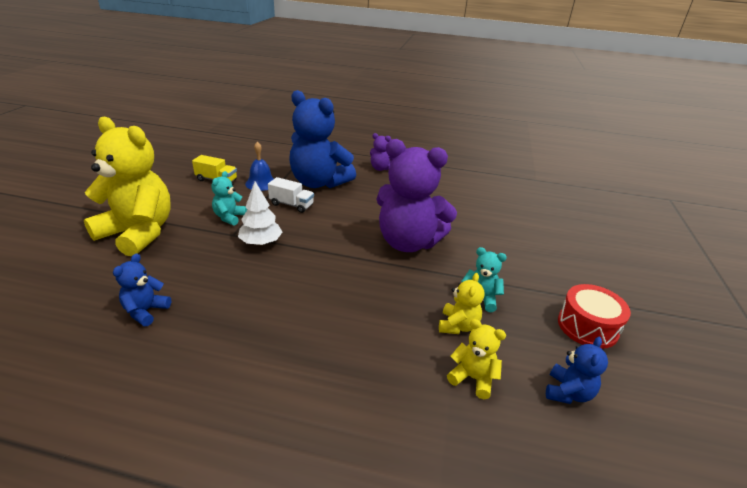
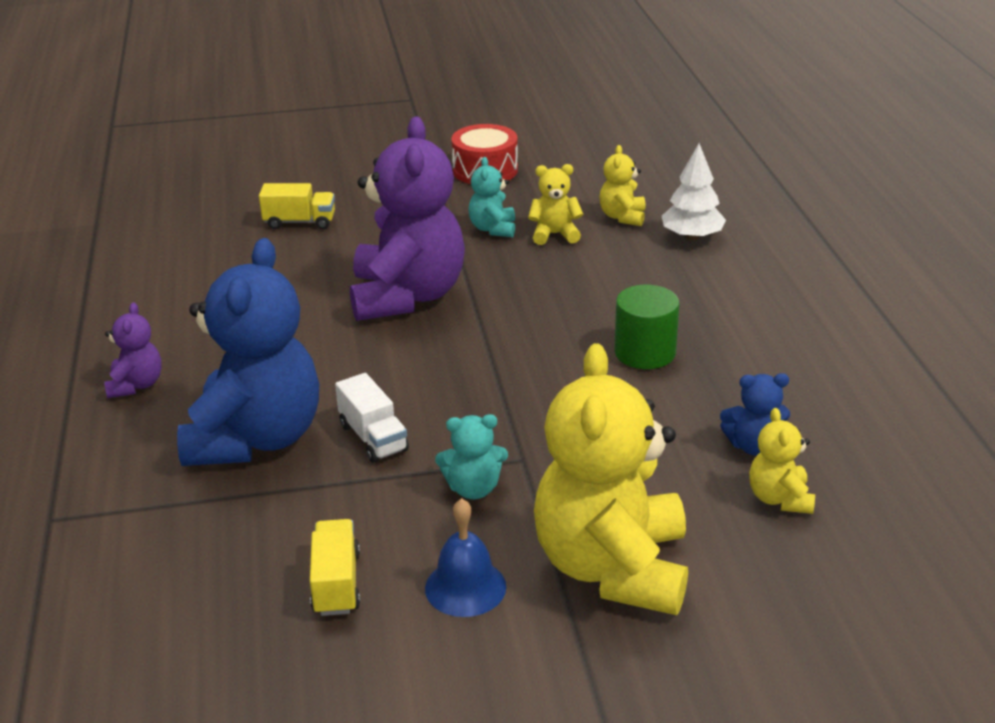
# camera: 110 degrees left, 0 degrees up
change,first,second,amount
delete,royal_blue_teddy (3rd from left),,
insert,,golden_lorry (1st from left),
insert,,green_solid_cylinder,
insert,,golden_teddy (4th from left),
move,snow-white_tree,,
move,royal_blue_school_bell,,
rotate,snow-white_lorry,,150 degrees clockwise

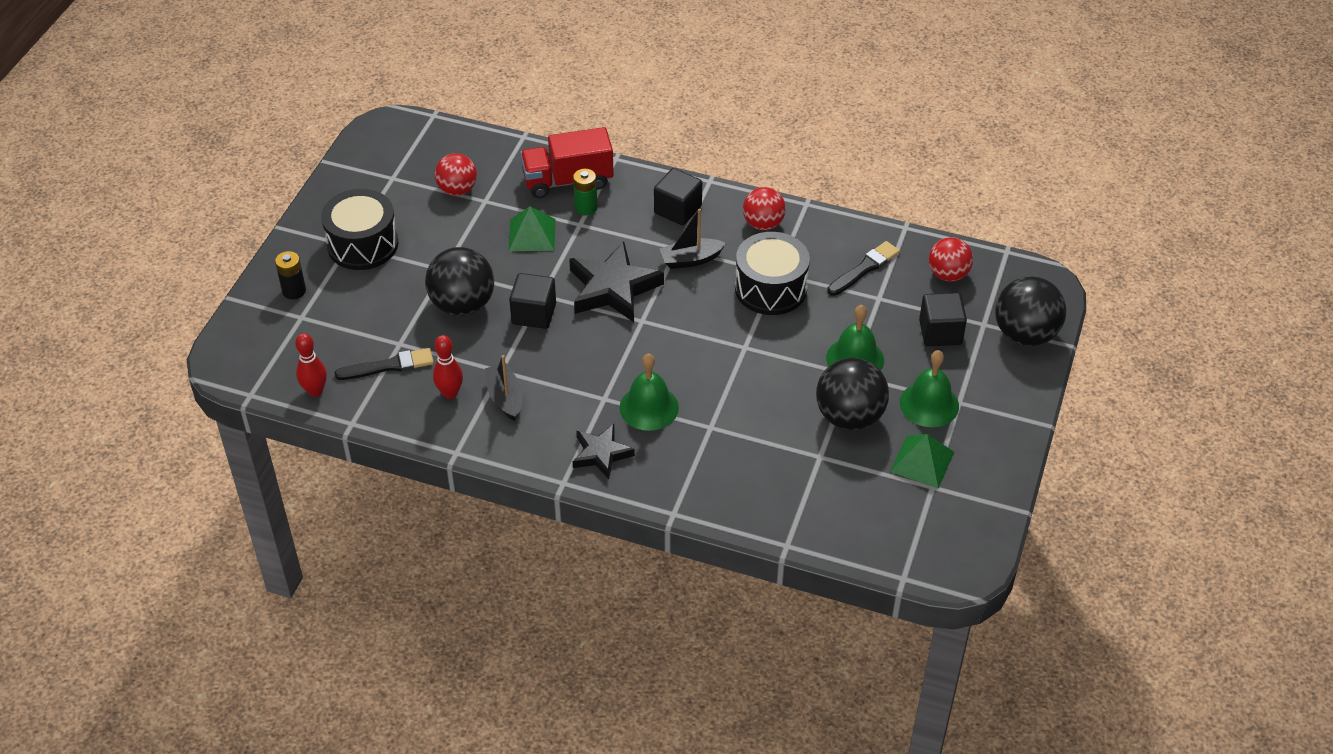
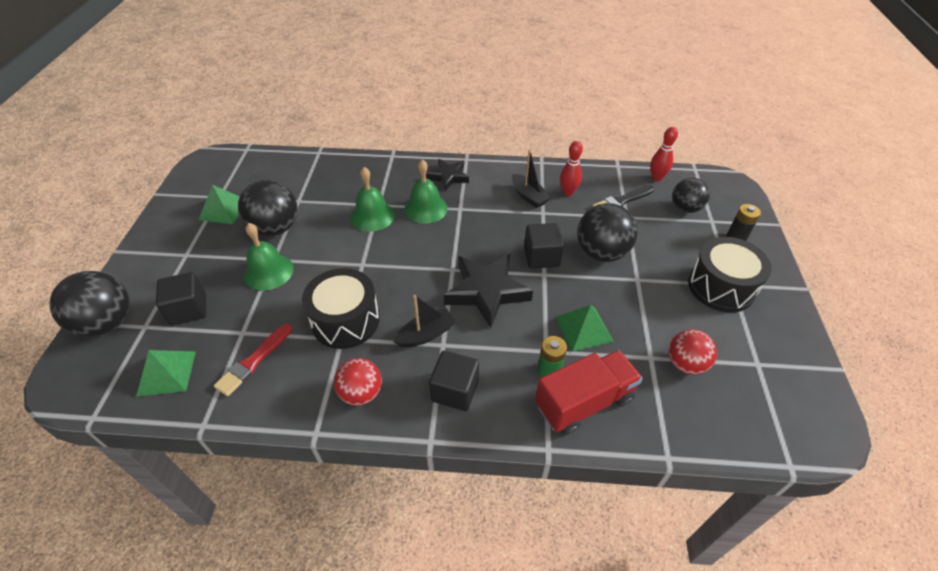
# camera: 165 degrees right, 0 degrees up
change,first,second,amount
insert,,black_play_ball (4th from left),
move,green_school_bell (3rd from left in the first image),green_school_bell (2nd from left),
replace,crimson_play_ball (3rd from left),green_pyramid (1st from left),
recolor,black_brush (2nd from left),crimson_brush,

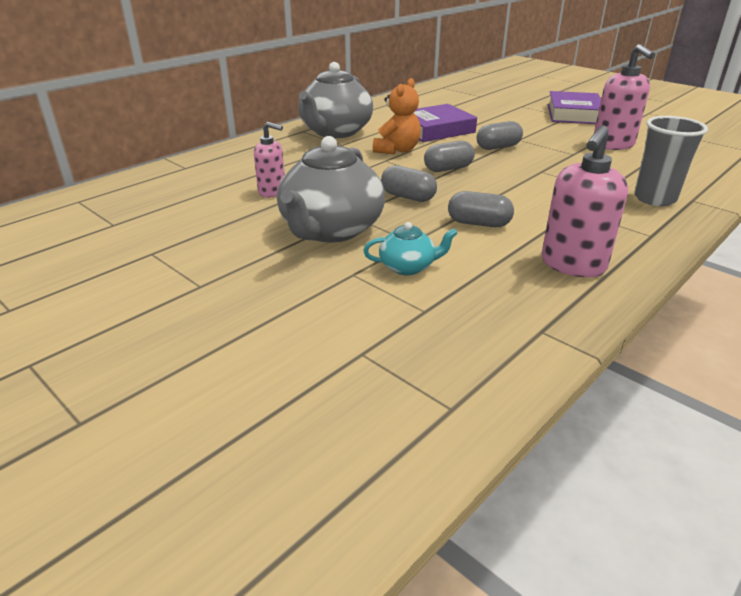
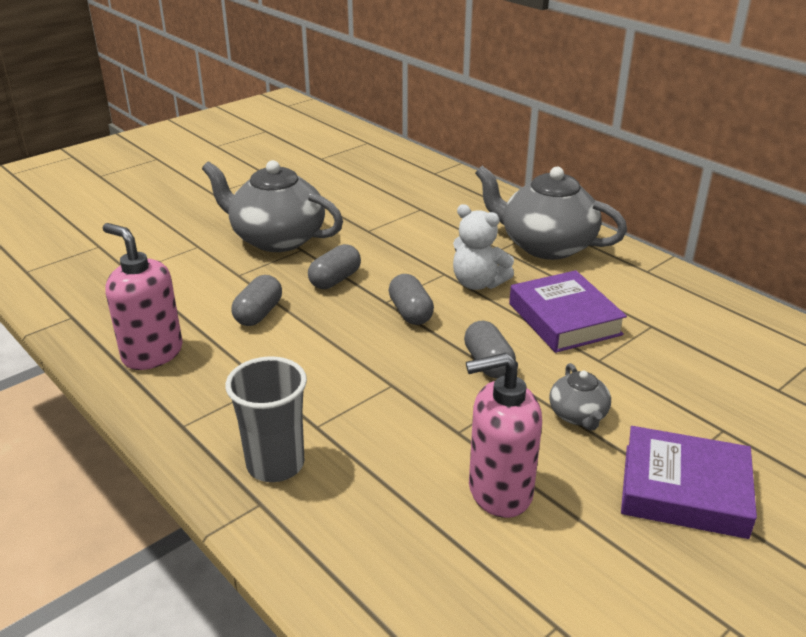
# camera: 95 degrees right, 0 degrees up
change,first,second,amount
delete,rosy_soap_pump (1st from left),,
delete,turquoise_china_teapot,,
insert,,grey_china_teapot (3rd from left),
recolor,bright_orange_teddy,snow-white_teddy,

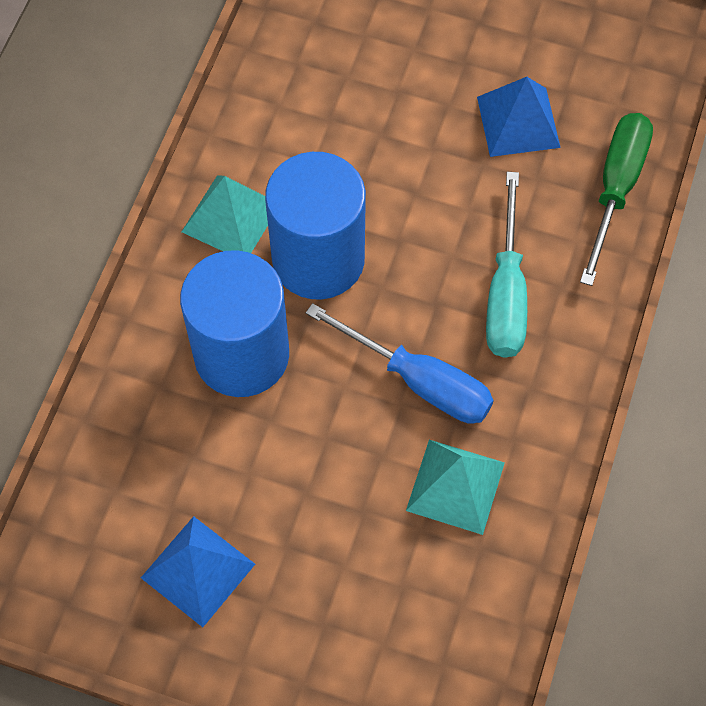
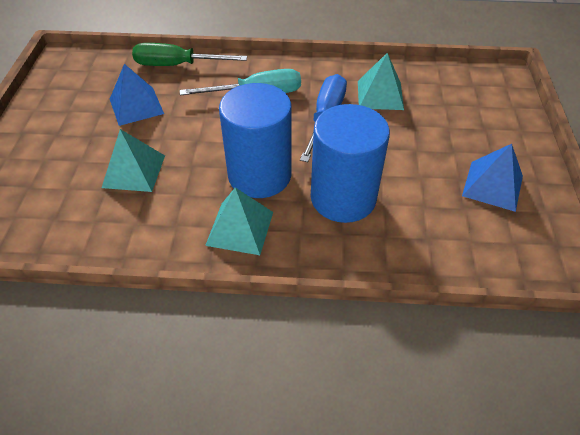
# camera: 105 degrees left, 15 degrees down
change,first,second,amount
insert,,turquoise_pyramid (1st from left),

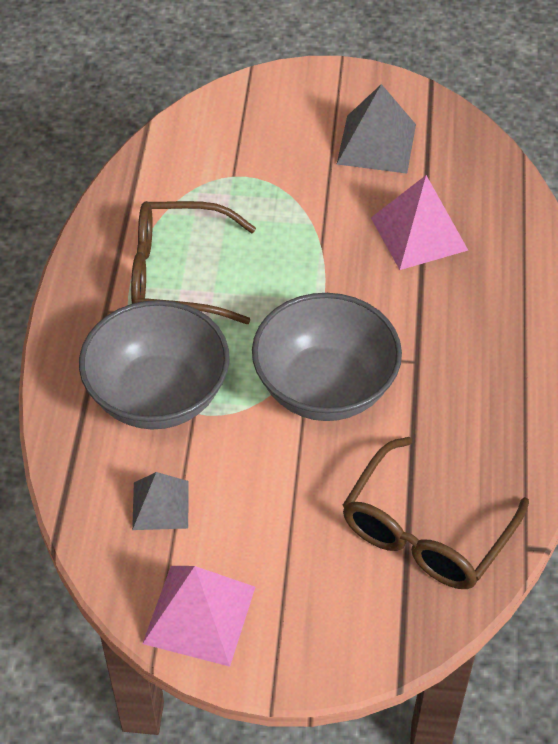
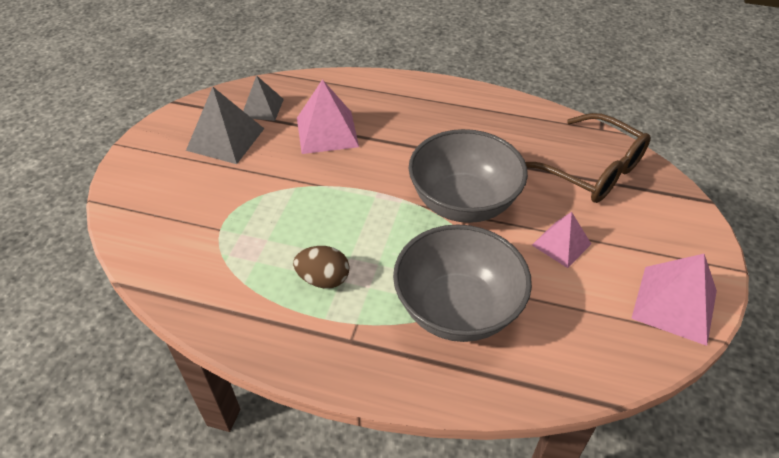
# camera: 80 degrees left, 5 degrees down
change,first,second,amount
insert,,rosy_pyramid (2nd from left),
move,grey_pyramid (1st from left in the first image),grey_pyramid (2nd from left),
replace,brown_eyeglasses (1st from left),brown_toy_egg,

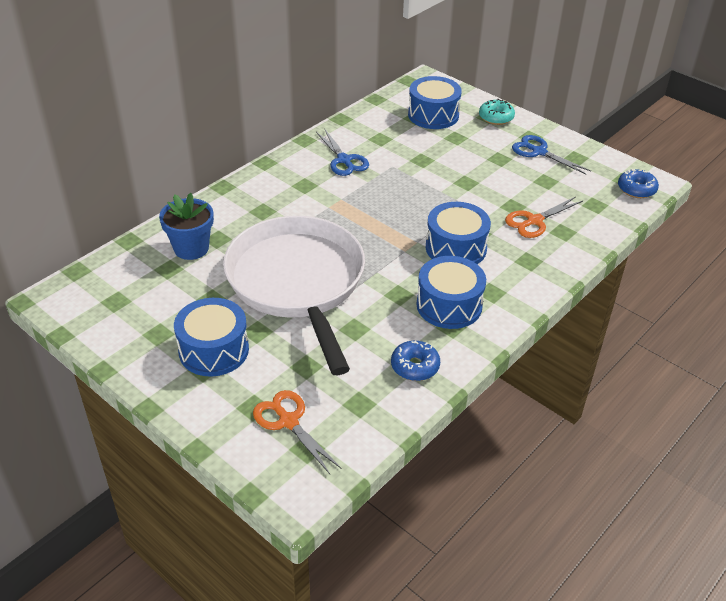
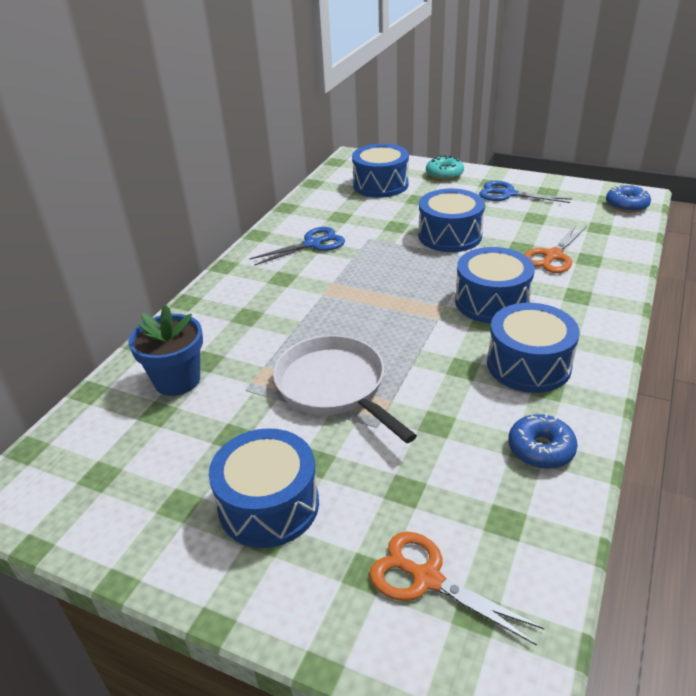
# camera: 15 degrees left, 5 degrees down
change,first,second,amount
insert,,royal_blue_toy_drum (3rd from left),
rotate,royal_blue_shears (1st from left),,75 degrees counterclockwise
resize,snow-white_skillet,,x0.60

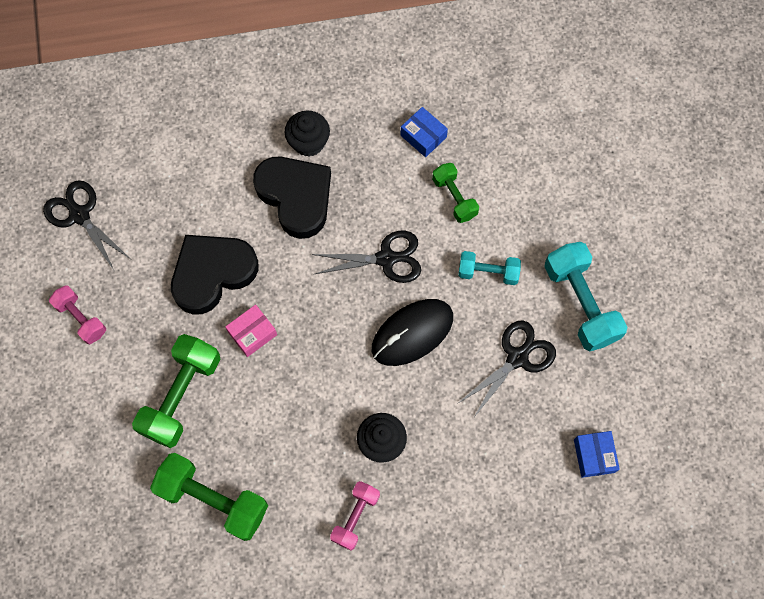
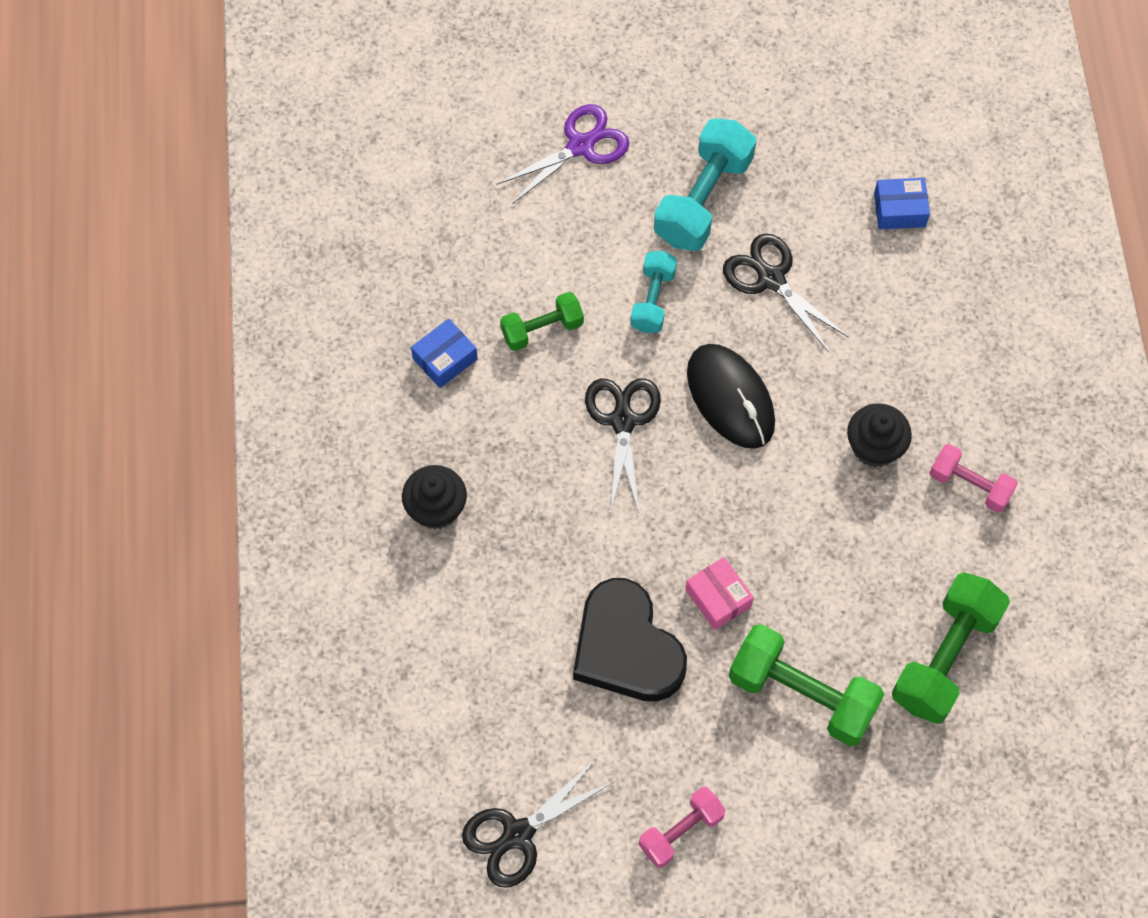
# camera: 85 degrees left, 5 degrees down
change,first,second,amount
delete,black_heart_shape (2nd from left),,
insert,,violet_shears,
rotate,turquoise_dumbbell (2nd from left),,45 degrees counterclockwise

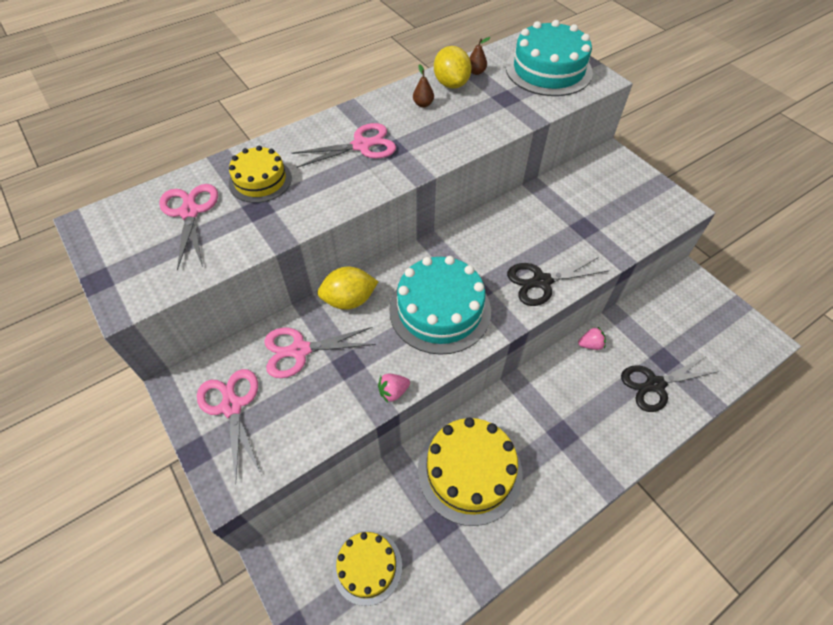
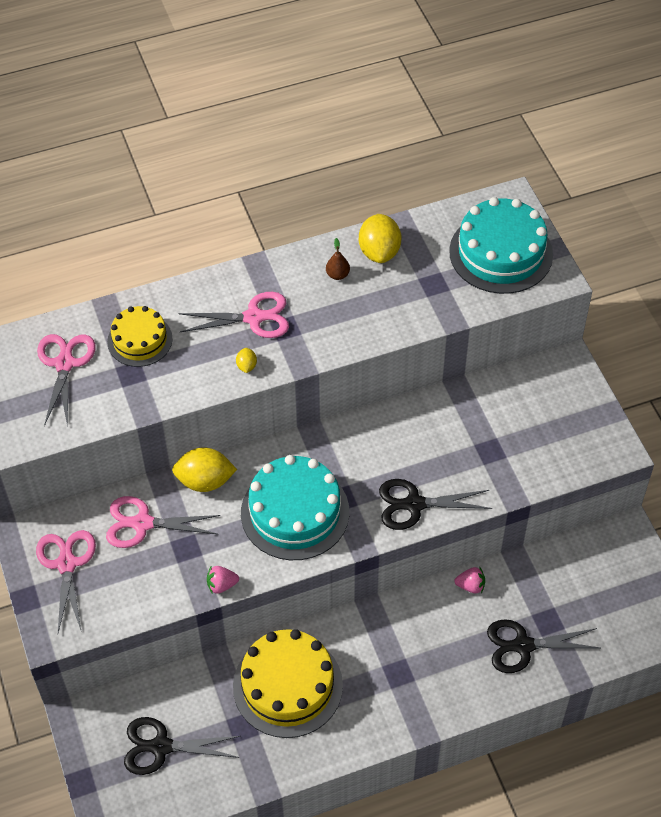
# camera: 15 degrees right, 0 degrees up
change,first,second,amount
delete,brown_toy_pear (2nd from left),,
insert,,golden_toy_lemon (2nd from left),
replace,golden_cake (2nd from left),black_shears (1st from left),

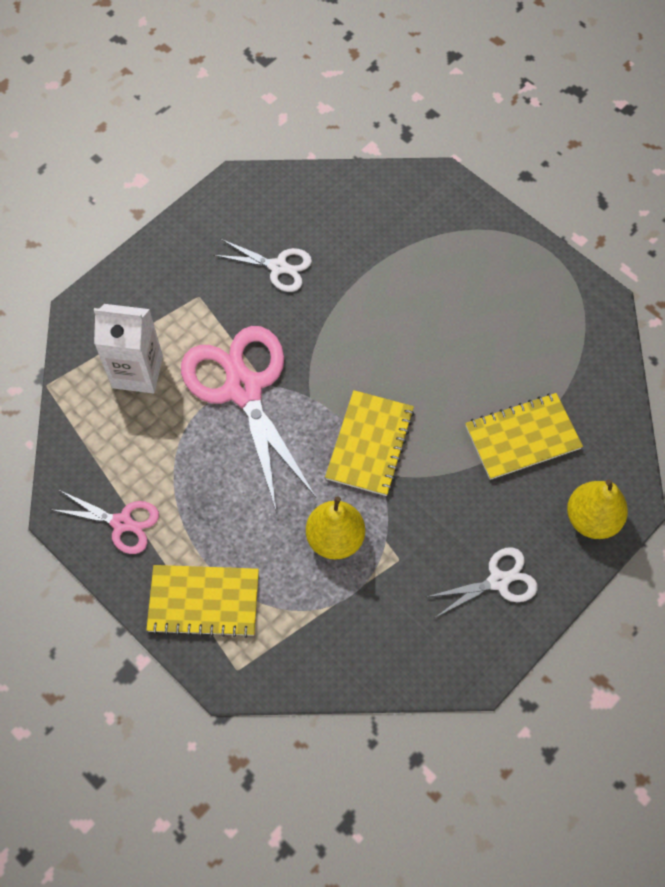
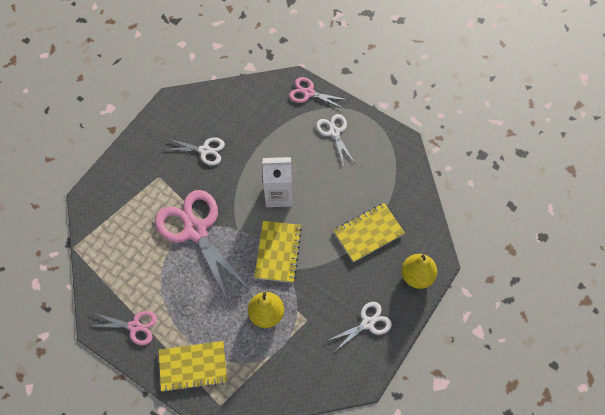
# camera: 10 degrees left, 0 degrees up
change,first,second,amount
insert,,rosy_shears (3rd from left),
insert,,snow-white_shears (2nd from left),
move,snow-white_milk_carton,,

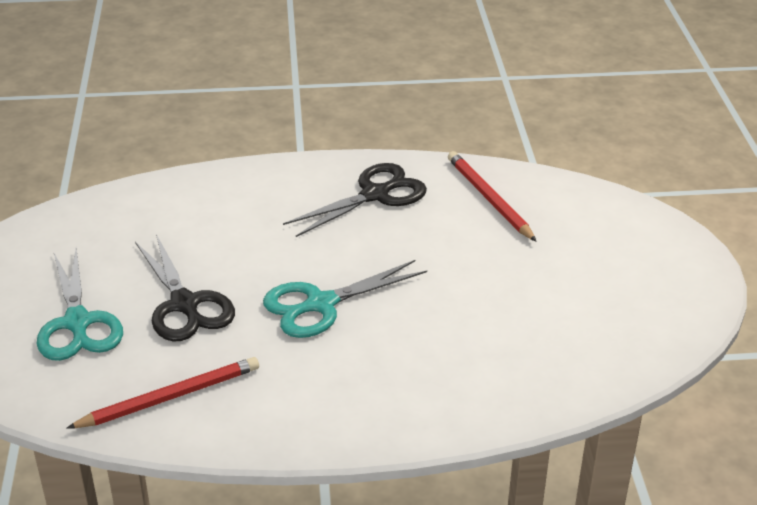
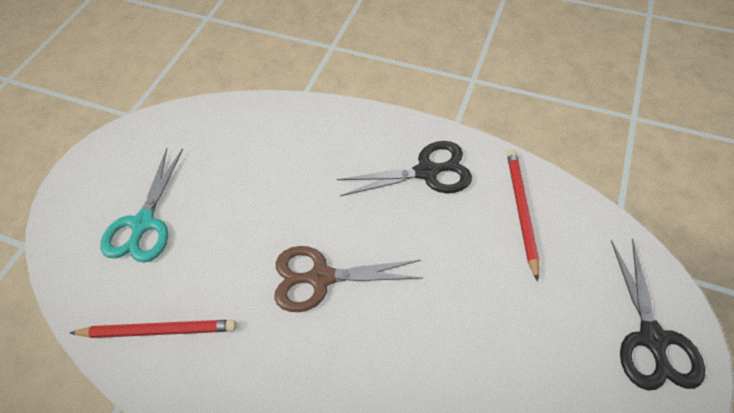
# camera: 30 degrees right, 20 degrees up
change,first,second,amount
move,black_shears (1st from left in the first image),black_shears (2nd from left),
recolor,turquoise_shears (2nd from left),brown_shears,

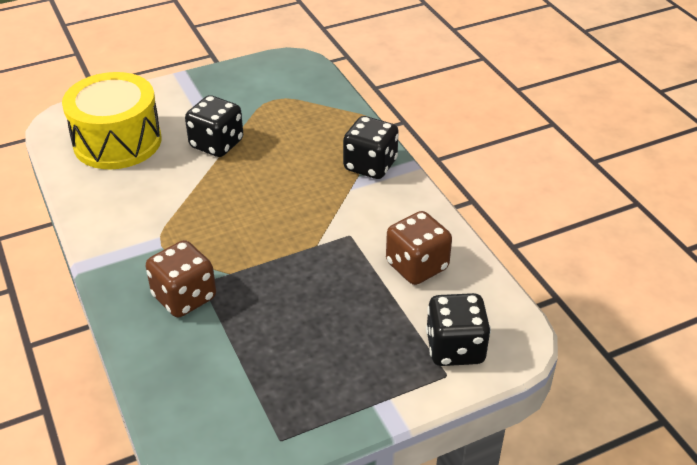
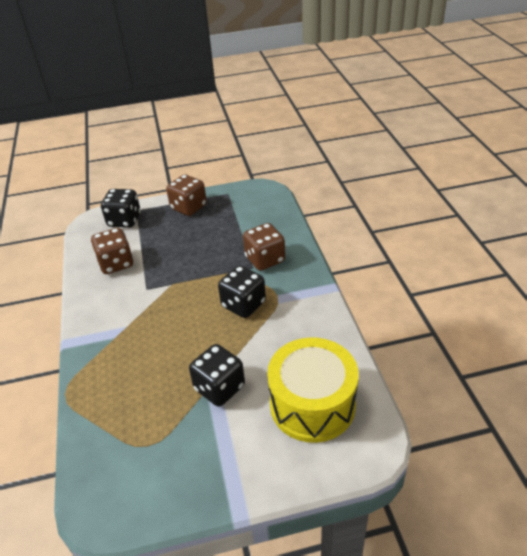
# camera: 165 degrees left, 0 degrees up
change,first,second,amount
insert,,brown_game_die (2nd from left),
move,black_game_die (2nd from left in the first image),black_game_die (3rd from left),

